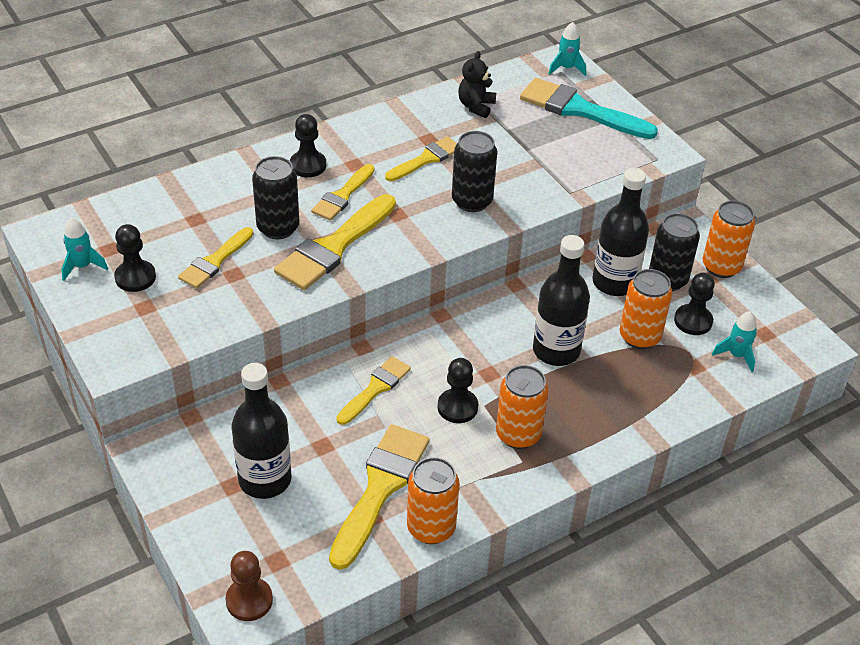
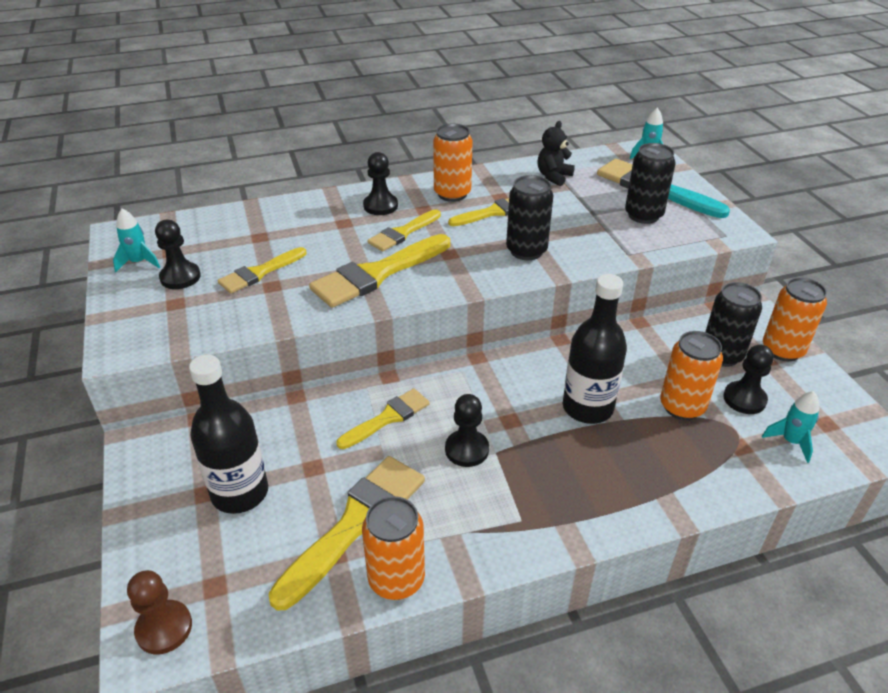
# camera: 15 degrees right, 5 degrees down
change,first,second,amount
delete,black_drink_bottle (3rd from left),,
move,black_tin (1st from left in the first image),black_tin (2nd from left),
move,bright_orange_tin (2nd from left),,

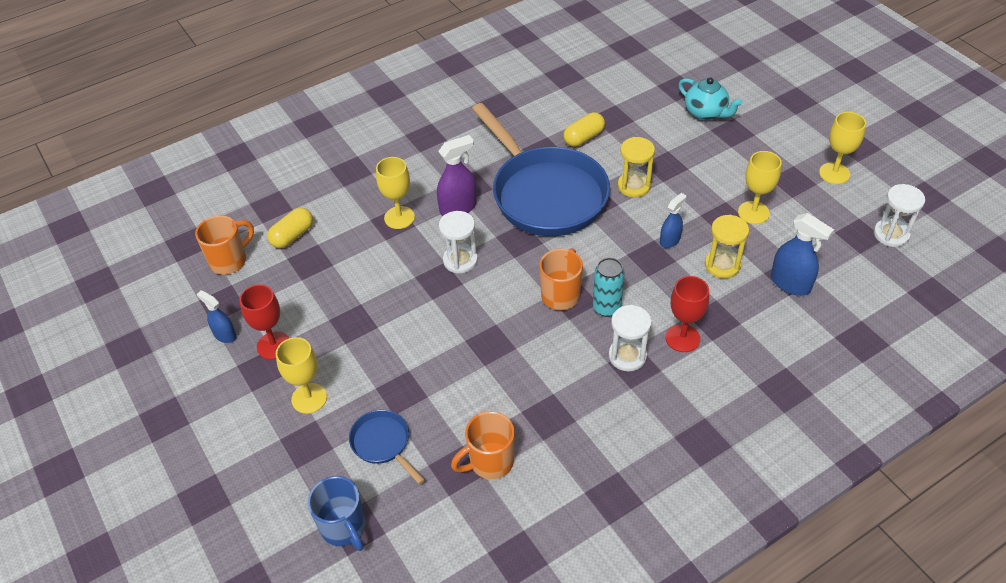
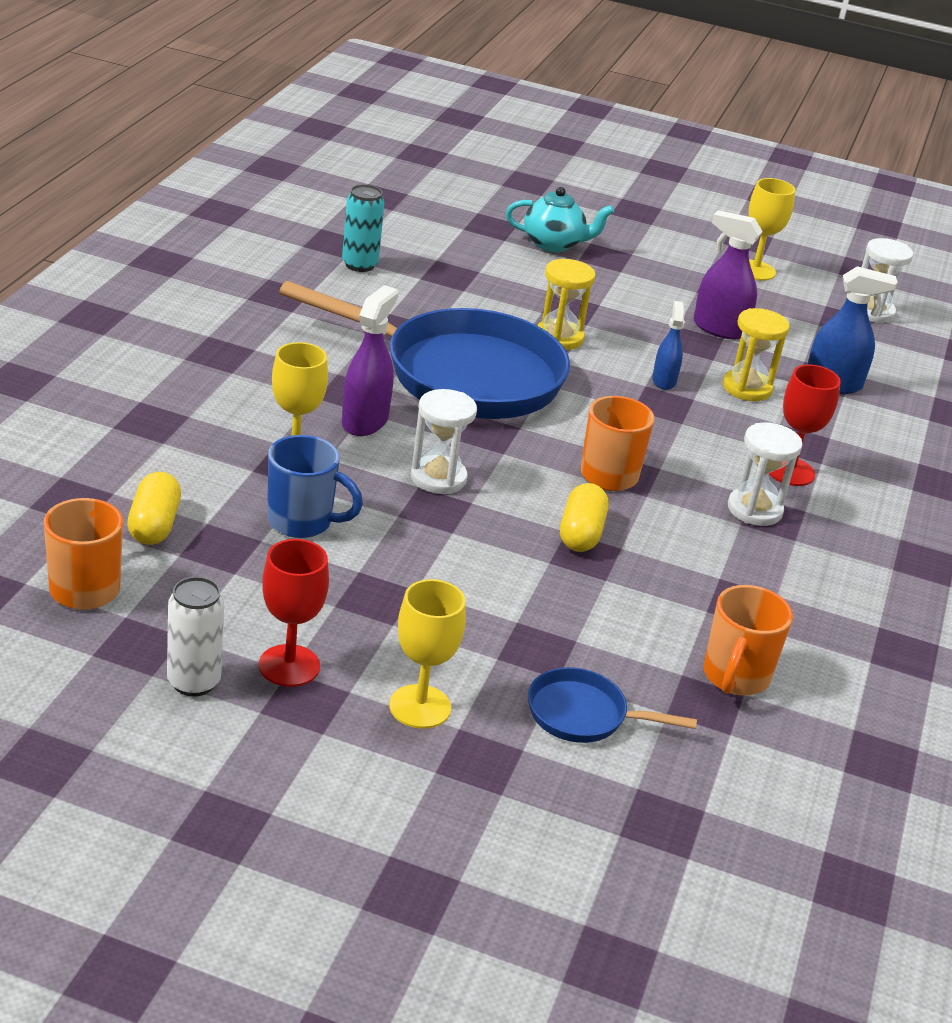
# camera: 45 degrees left, 15 degrees down
change,first,second,amount
move,royal_blue_mug,,
move,golden_pill (2nd from left),,
move,turquoise_tin,,
replace,royal_blue_spray_cleaner (1st from left),snow-white_tin,
replace,golden_goblet (3rd from left),violet_spray_cleaner (2nd from left),

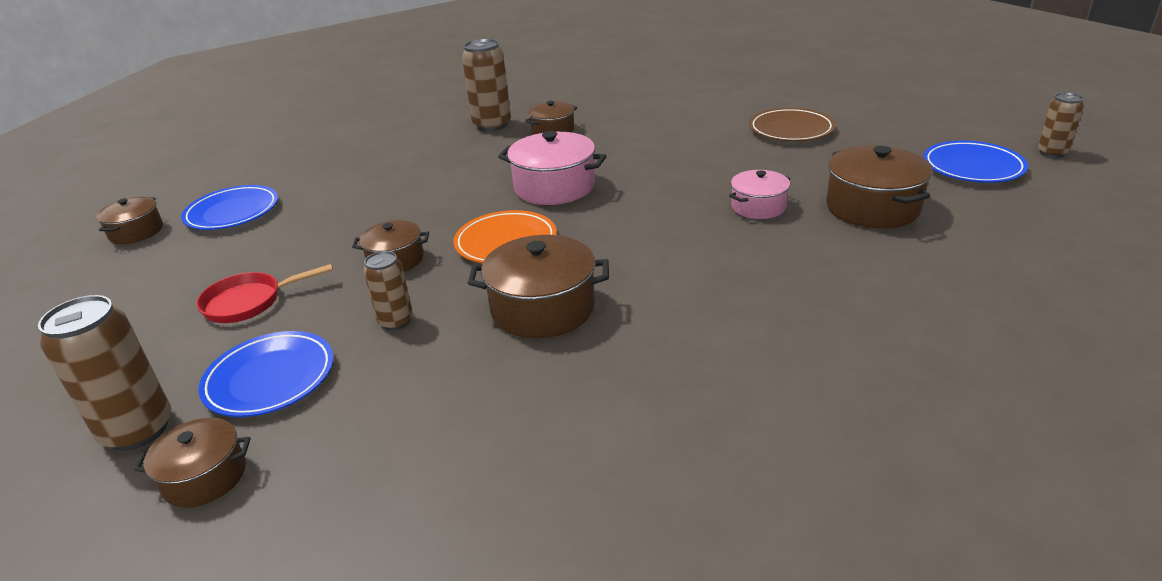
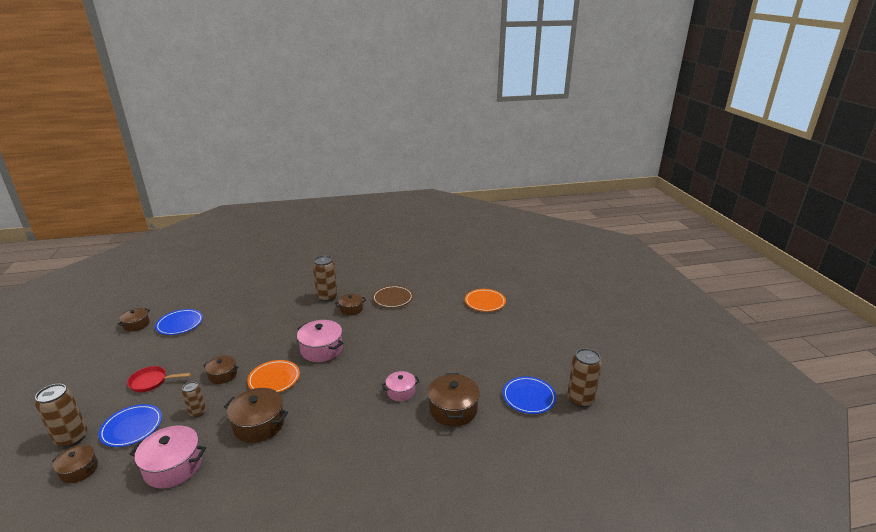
# camera: 15 degrees right, 5 degrees down
change,first,second,amount
insert,,rosy_stockpot (1st from left),
insert,,bright_orange_flat_dish (2nd from left),
move,brown_flat_dish,,
resize,brown_tin (4th from left),,x1.68

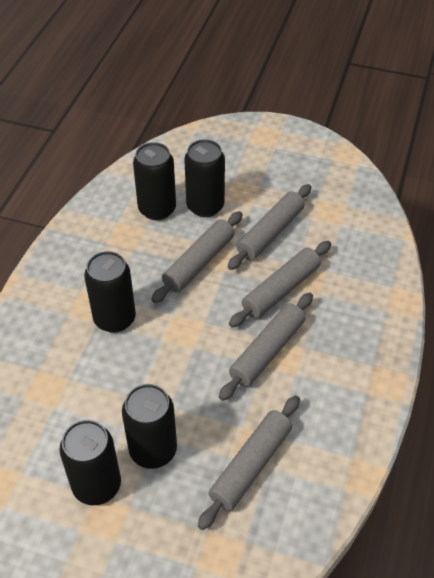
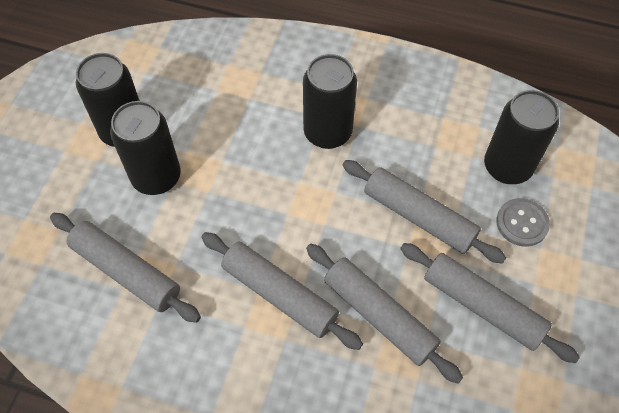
# camera: 90 degrees right, 10 degrees up
change,first,second,amount
replace,black_tin (5th from left),grey_sewing_button,

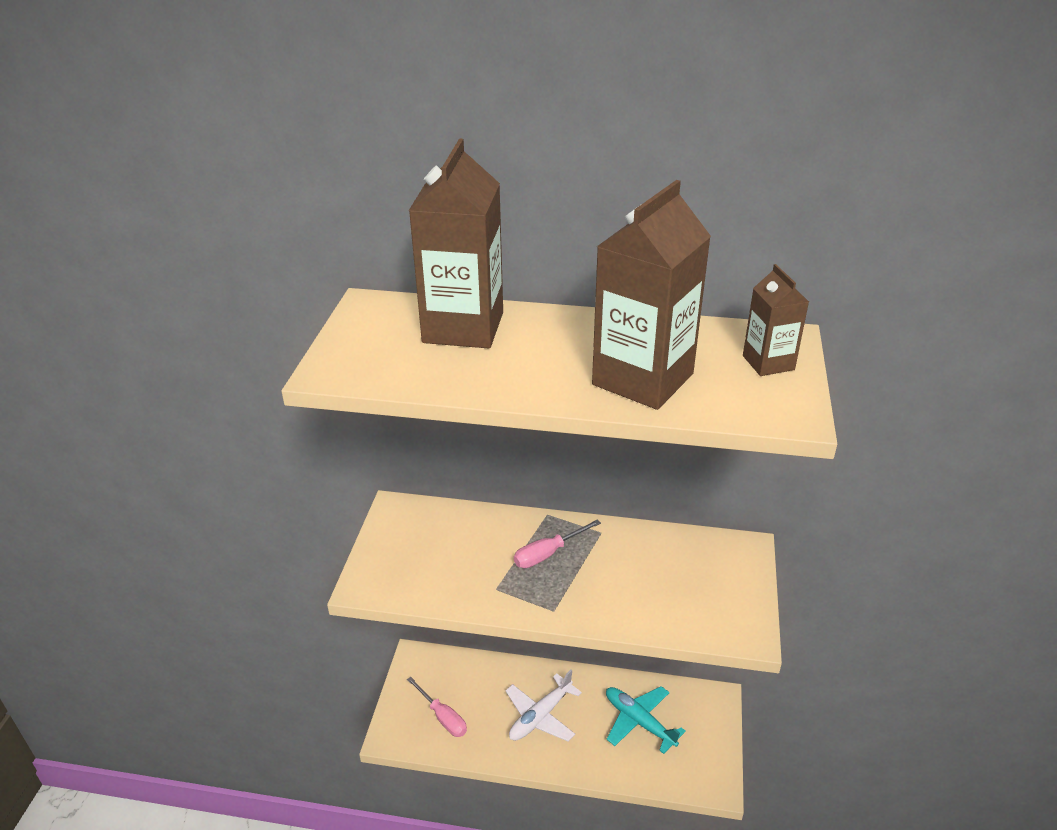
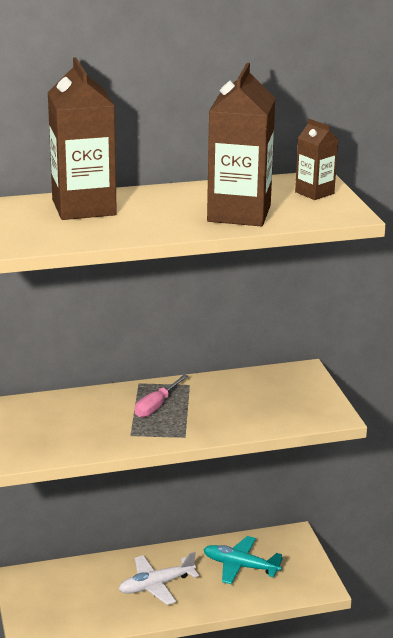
# camera: 25 degrees left, 10 degrees down
change,first,second,amount
delete,rosy_hand_screwdriver (1st from left),,
rotate,snow-white_toy_plane,,45 degrees clockwise

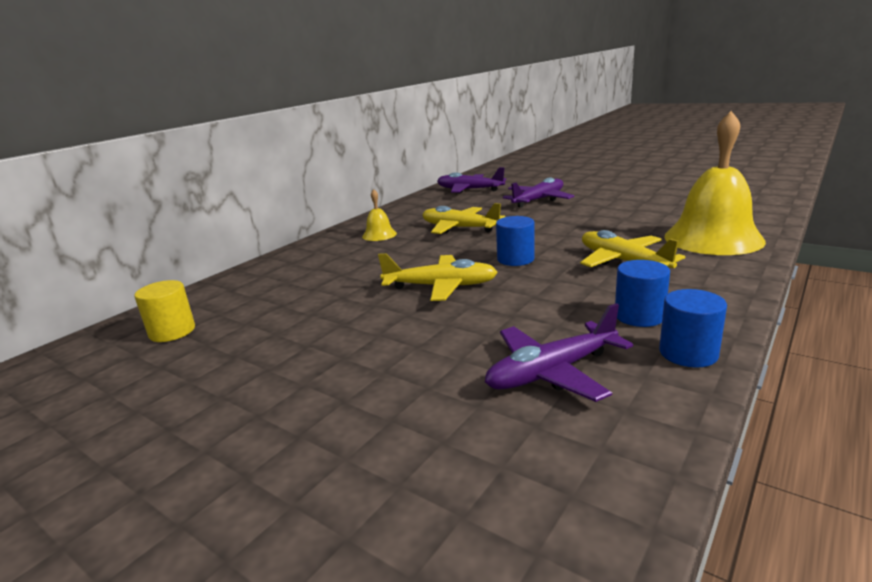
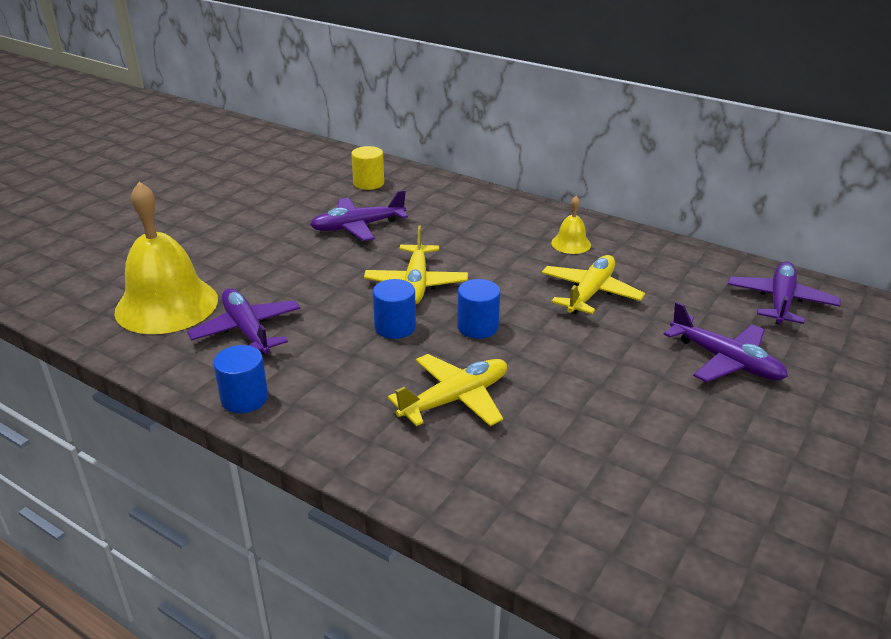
# camera: 85 degrees right, 10 degrees up
change,first,second,amount
insert,,violet_toy_plane (2nd from left),
move,royal_blue_solid_cylinder (2nd from left),,
move,golden_school_bell (2nd from left in the first image),golden_school_bell (1st from left),

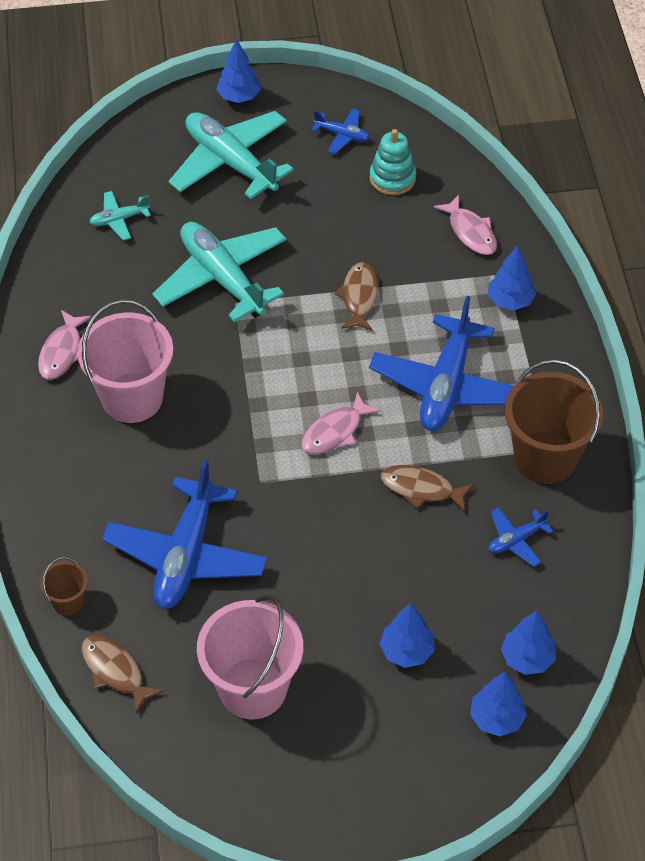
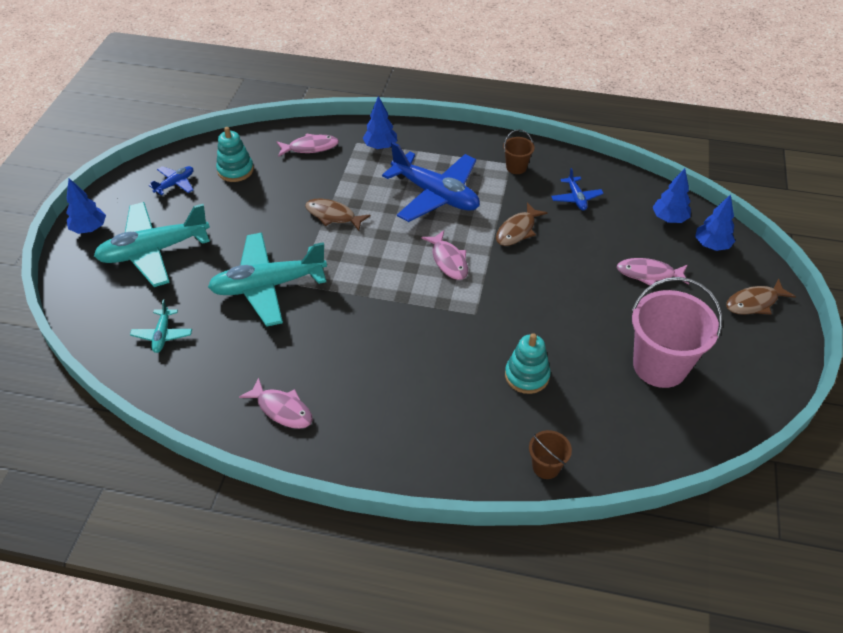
# camera: 70 degrees left, 5 degrees down
change,first,second,amount
delete,rosy_bucket (1st from left),,
move,brown_fish_figure (1st from left in the first image),brown_fish_figure (3rd from left),
replace,royal_blue_toy_plane (1st from left),turquoise_stacking_toy (2nd from left),
replace,royal_blue_tree (2nd from left),rosy_fish_figure (4th from left),
resize,brown_bucket (2nd from left in the first image),brown_bucket (1st from left),x0.47

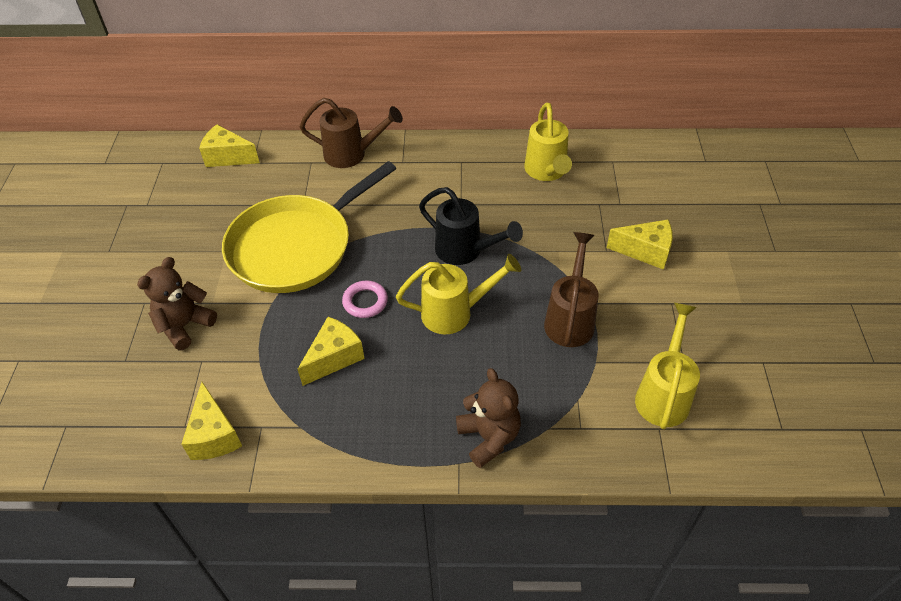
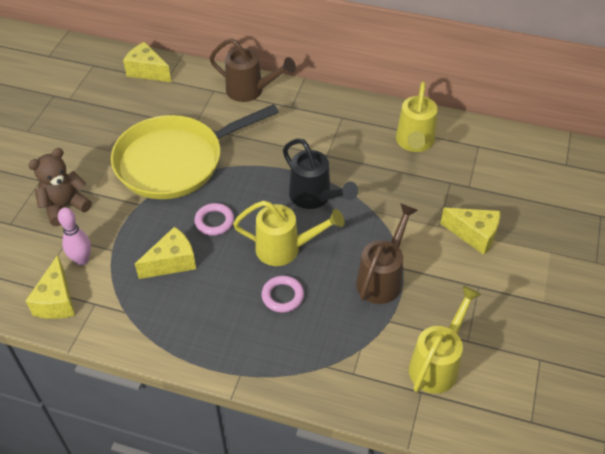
# camera: 15 degrees right, 0 degrees up
change,first,second,amount
delete,brown_teddy (2nd from left),,
insert,,rosy_tenpin,
insert,,rosy_torus (2nd from left),

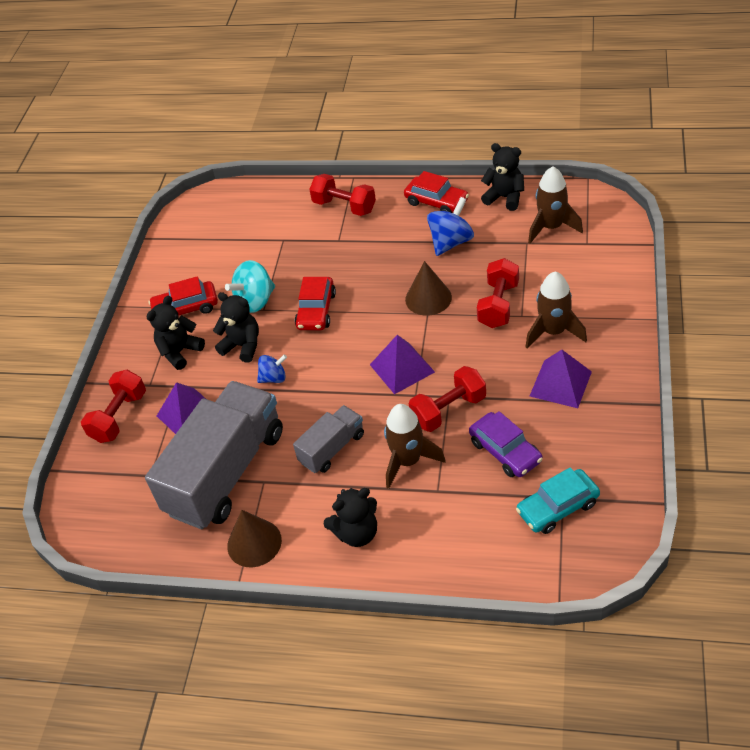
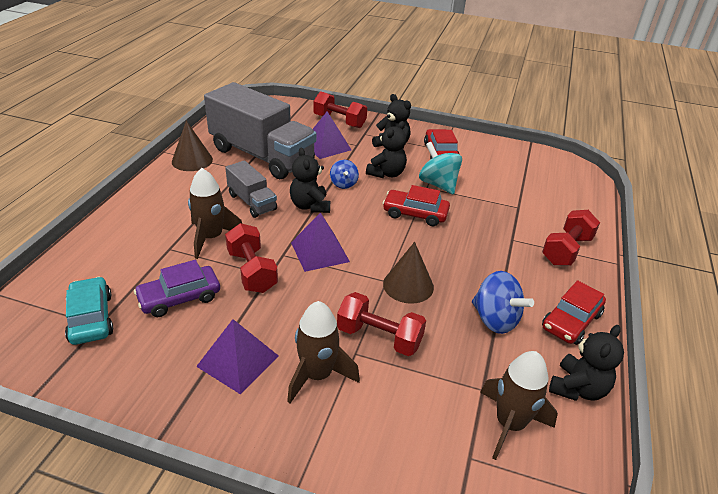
# camera: 90 degrees right, 10 degrees down
change,first,second,amount
move,black_teddy (3rd from left in the first image),black_teddy (1st from left),

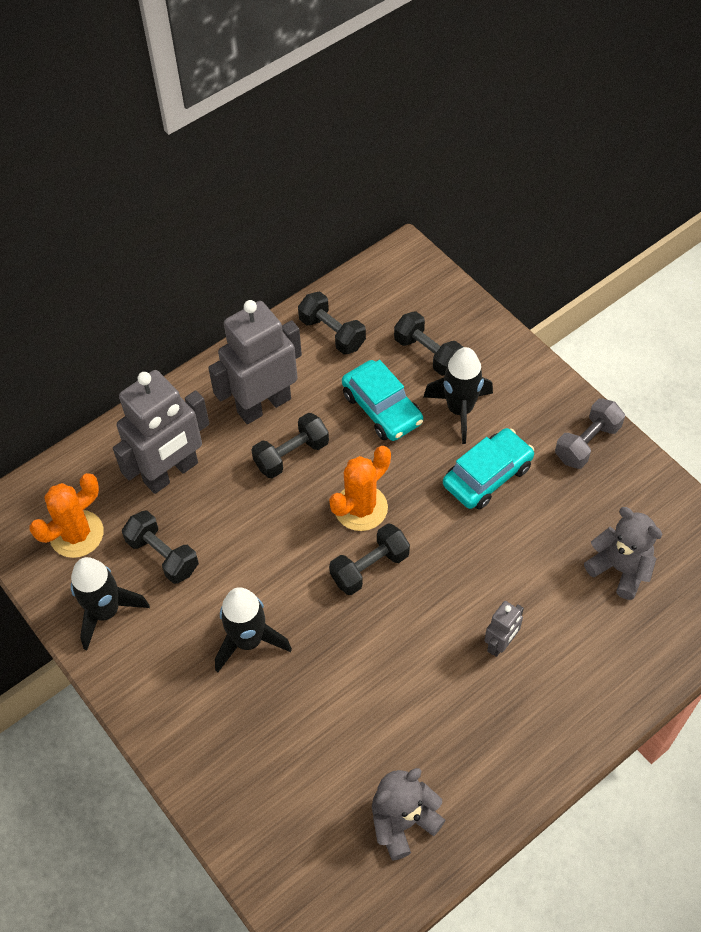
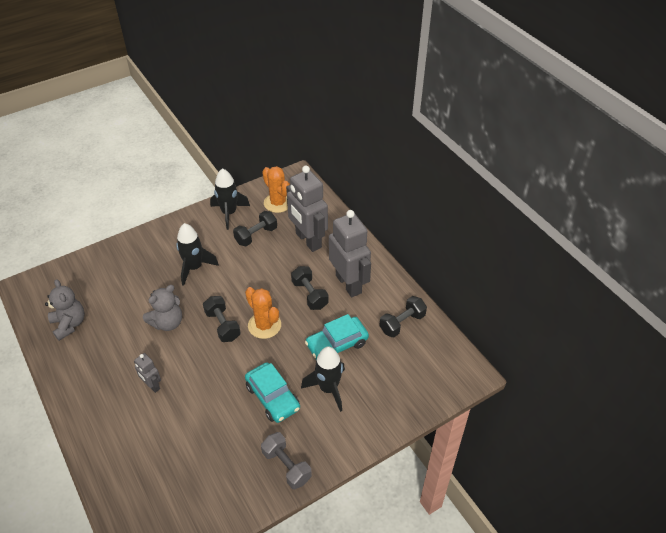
# camera: 95 degrees right, 10 degrees down
change,first,second,amount
delete,black_dumbbell (5th from left),,
move,grey_teddy (2nd from left),,

